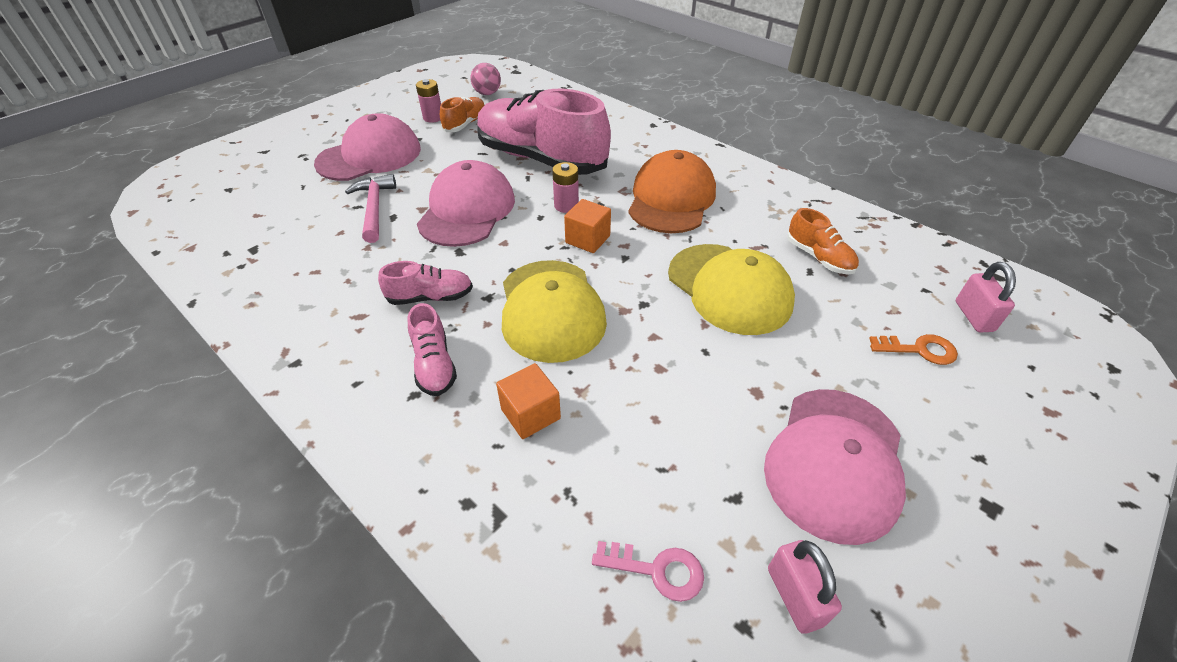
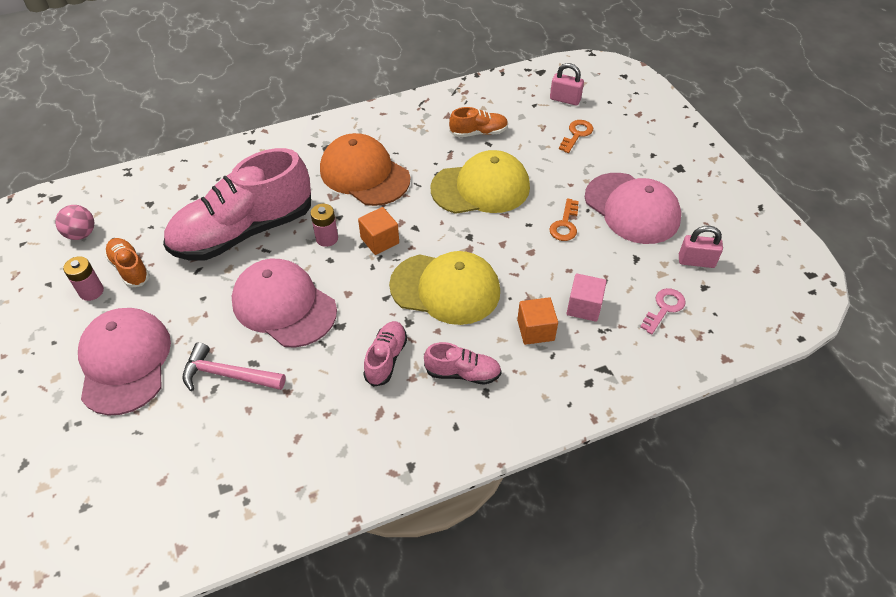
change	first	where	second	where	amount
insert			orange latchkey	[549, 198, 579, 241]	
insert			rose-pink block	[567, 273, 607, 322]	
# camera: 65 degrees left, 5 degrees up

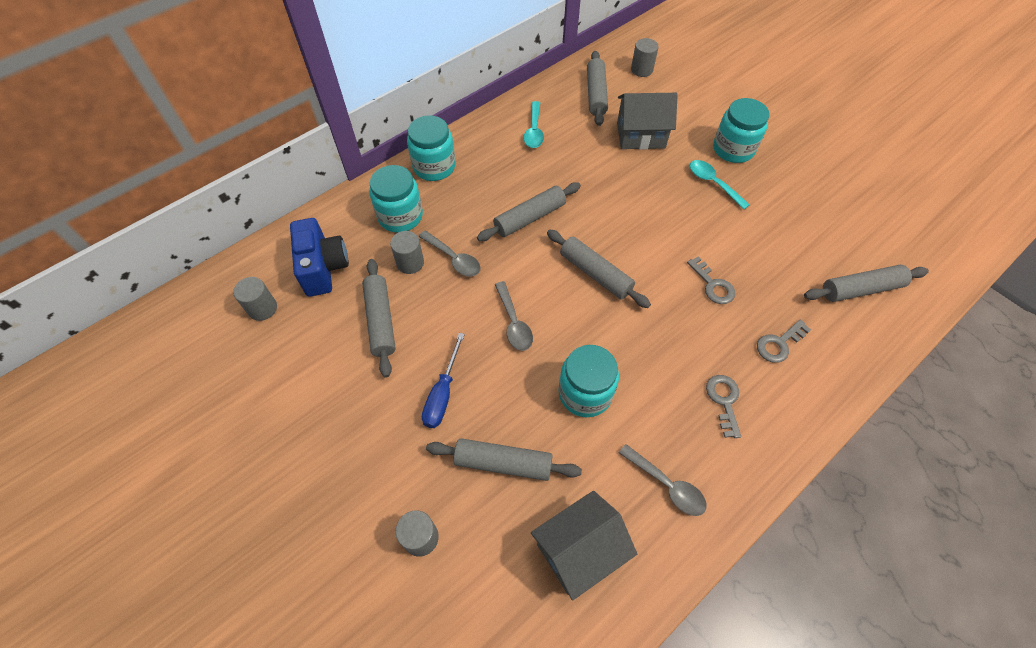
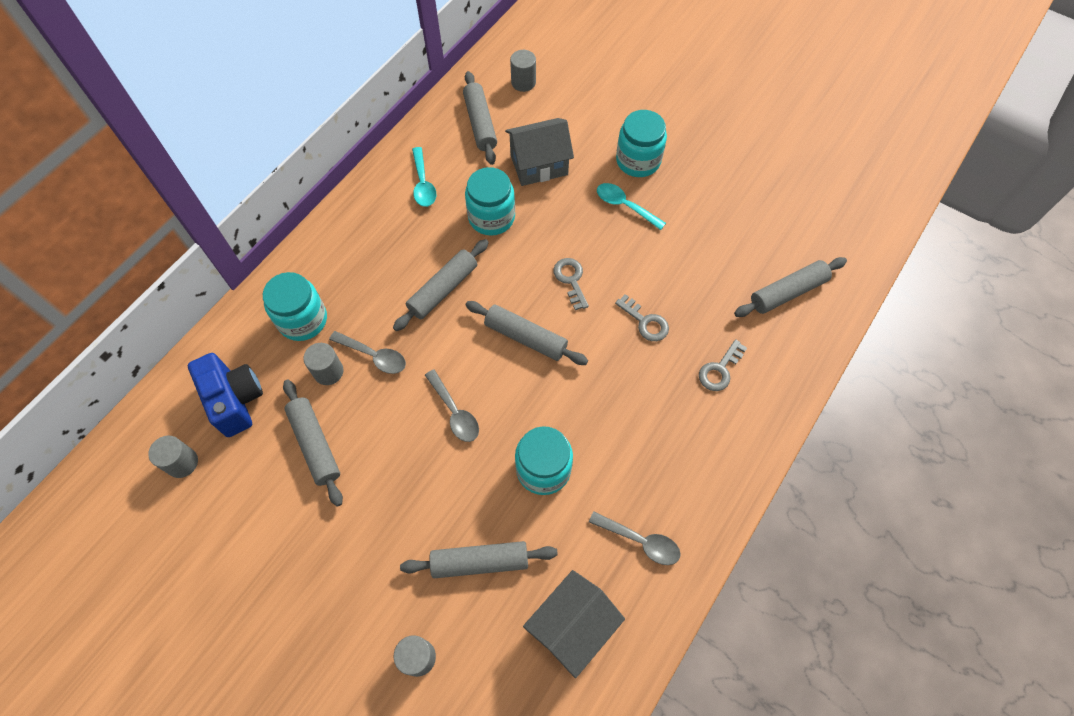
change	first	where	second	where	amount
move	aqua jar	[407, 115, 456, 181]		[465, 167, 515, 236]	
delete	cobalt hand screwdriver	[422, 333, 465, 428]			
move	grey latchkey	[706, 375, 741, 438]		[553, 258, 589, 310]	
# camera: 15 degrees left, 5 degrees up

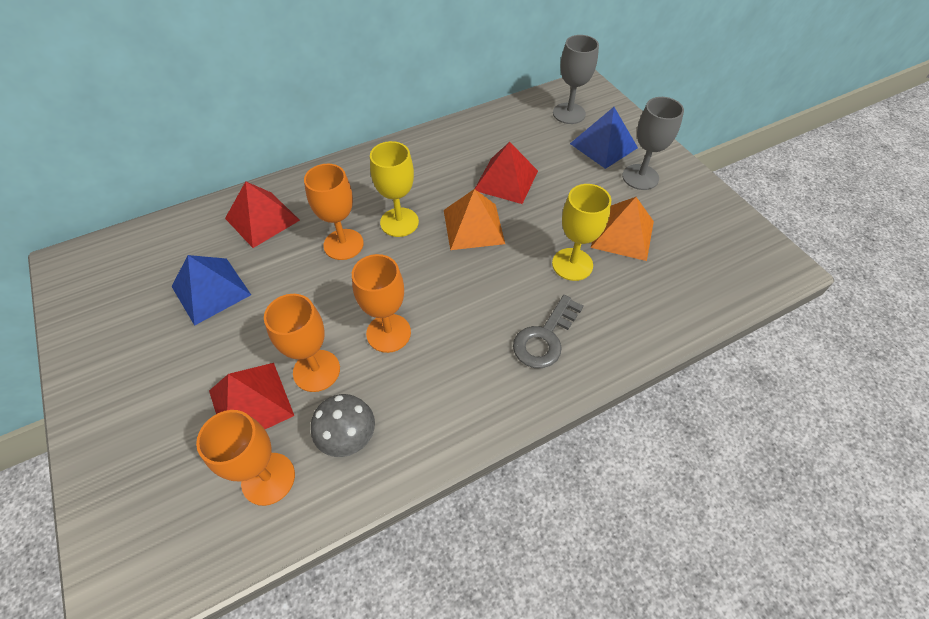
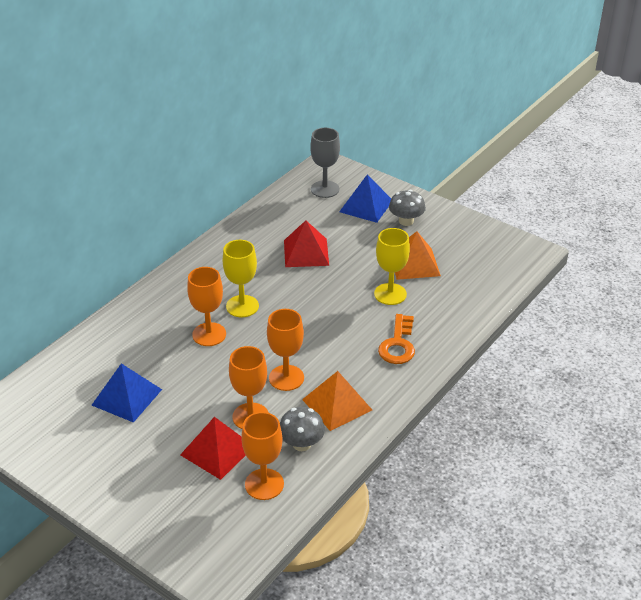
change	first	where	second	where	amount
delete	crimson pyramid shape	[225, 181, 300, 248]			
move	orange pyramid shape	[444, 189, 505, 250]		[302, 371, 372, 431]	
recolor	grey latchkey	[513, 295, 583, 368]	orange latchkey	[378, 314, 415, 364]	
replace	grey wine glass	[622, 97, 684, 190]	grey fungus	[389, 190, 426, 226]	
# camera: 25 degrees left, 15 degrees down

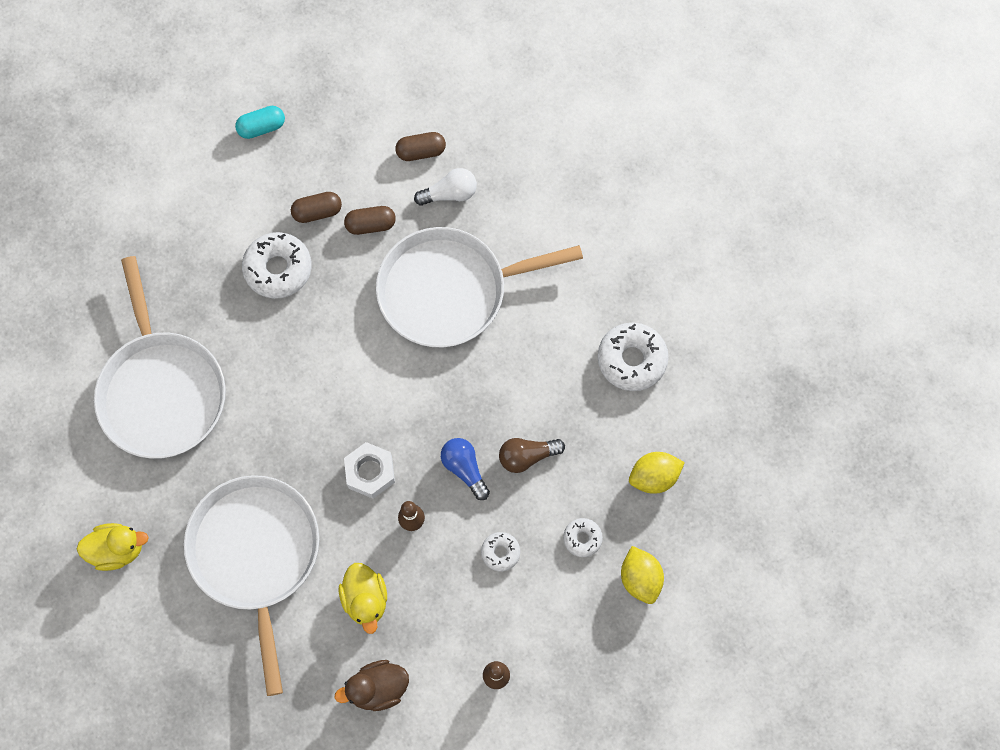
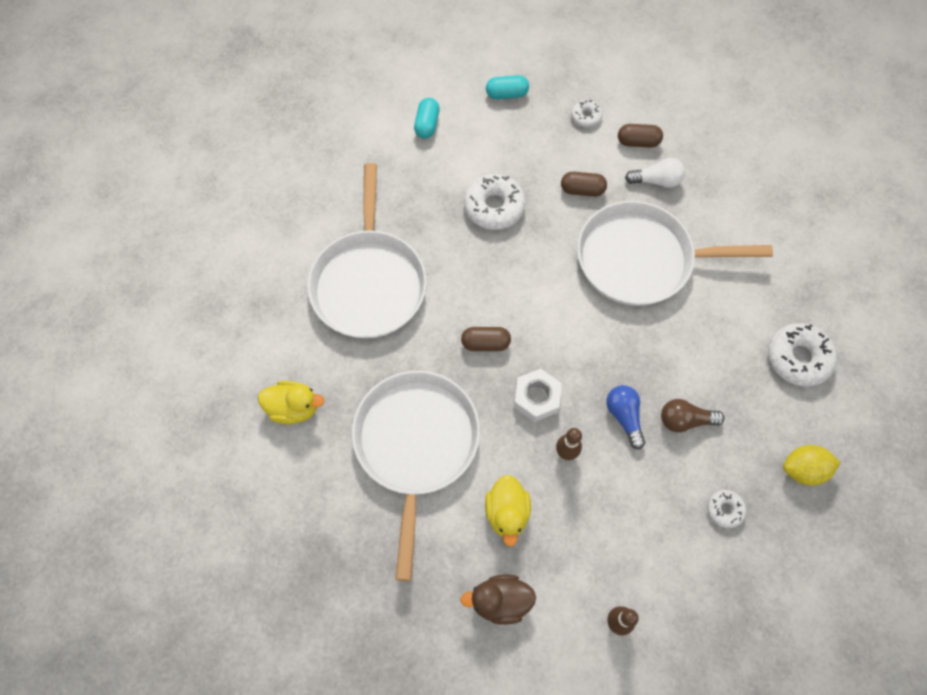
change	first	where	second	where	amount
move	dark brown pill	[291, 192, 342, 223]		[461, 327, 511, 351]	
move	pure white doughnut	[481, 532, 520, 571]		[571, 100, 603, 127]	
delete	yellow lemon	[621, 546, 664, 604]			
insert			aqua pill	[414, 98, 440, 139]	
# camera: 15 degrees right, 5 degrees down

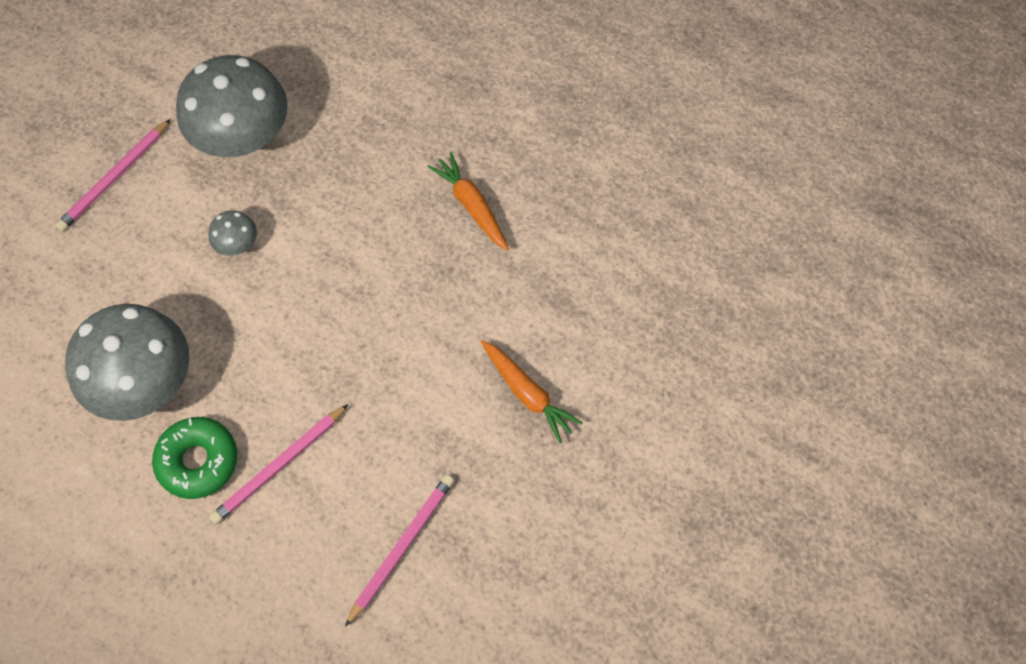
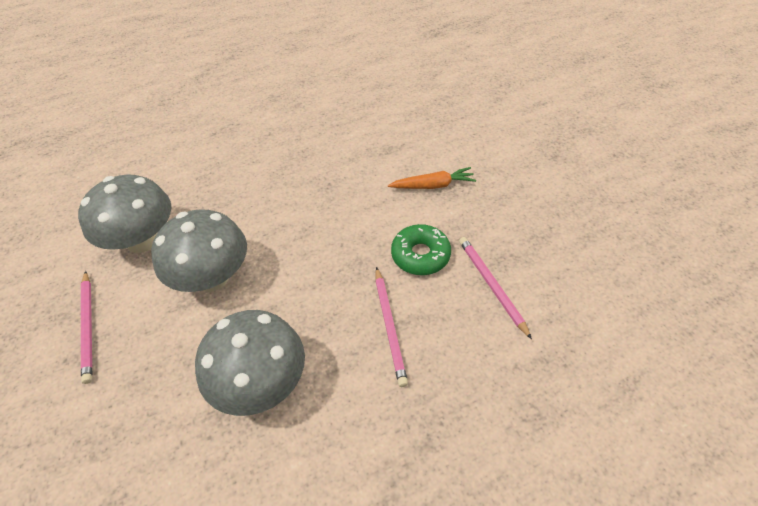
change	first	where	second	where	amount
move	emerald doughnut	[152, 417, 237, 499]		[391, 224, 451, 275]	
resize	grey fungus	[208, 210, 257, 256]		[151, 209, 247, 292]	x2.32
delete	orange carrot	[428, 152, 509, 251]			
# camera: 55 degrees left, 15 degrees down

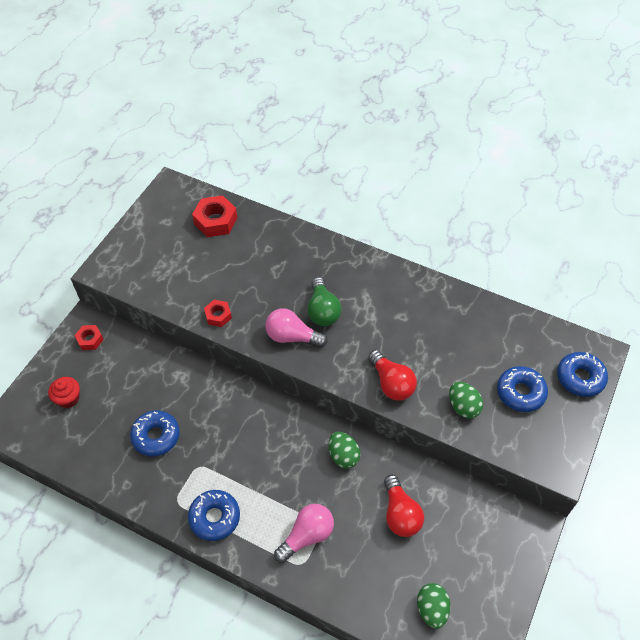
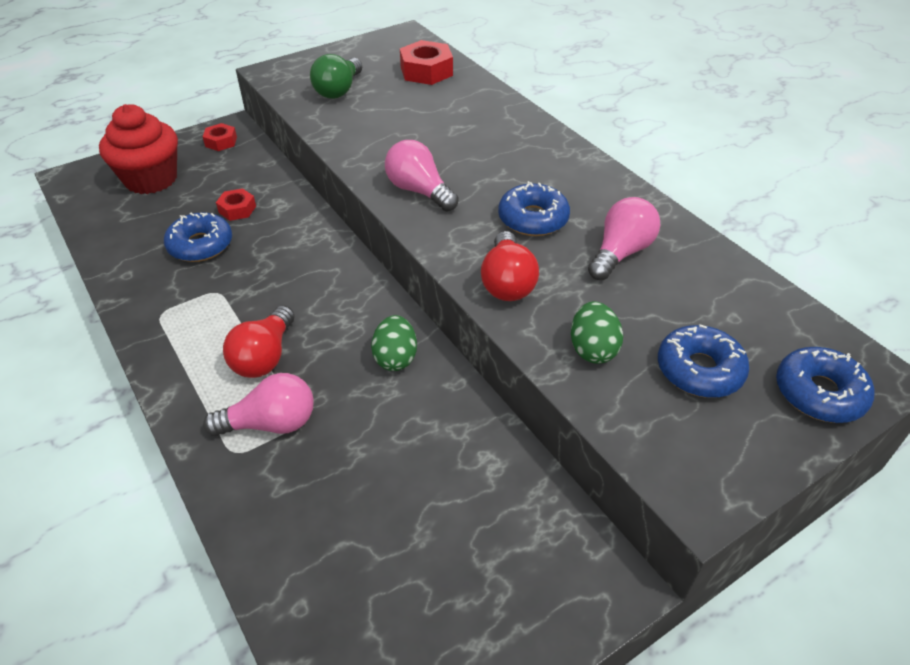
change	first	where	second	where	amount
resize	crimson fairy cake	[48, 377, 80, 408]		[99, 104, 178, 194]	x1.89
move	cobalt doughnut	[188, 490, 240, 541]		[498, 181, 570, 236]	
move	crimson hex nut	[204, 300, 232, 327]		[216, 188, 256, 221]	
move	emerald bulb	[307, 277, 342, 326]		[310, 54, 362, 99]	
move	crimson bulb	[384, 475, 424, 537]		[223, 306, 294, 378]	
delete	emerald egg	[417, 583, 450, 629]			
insert			rose-pink bulb	[588, 197, 660, 280]	
# camera: 30 degrees right, 10 degrees down

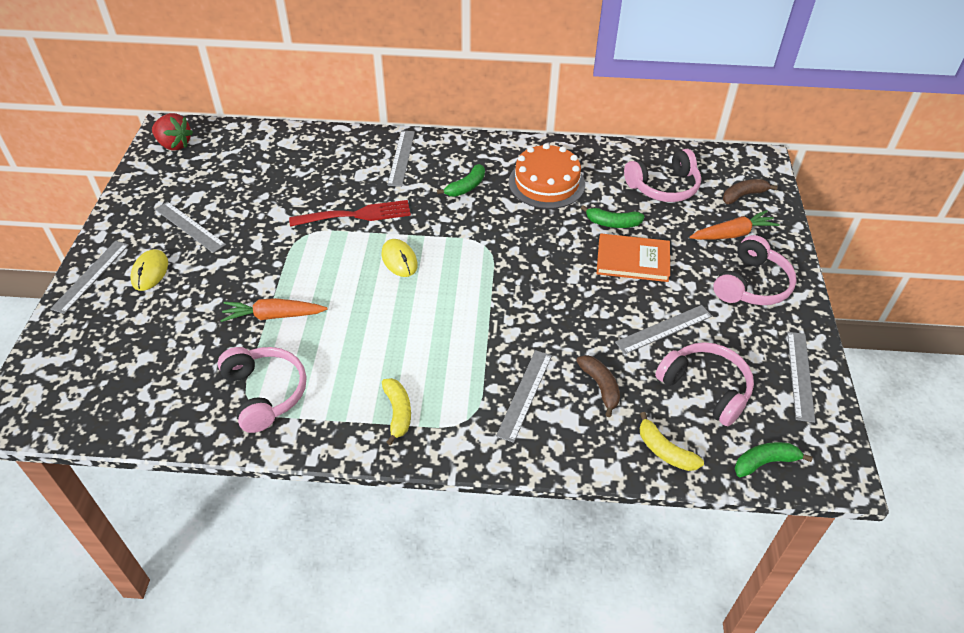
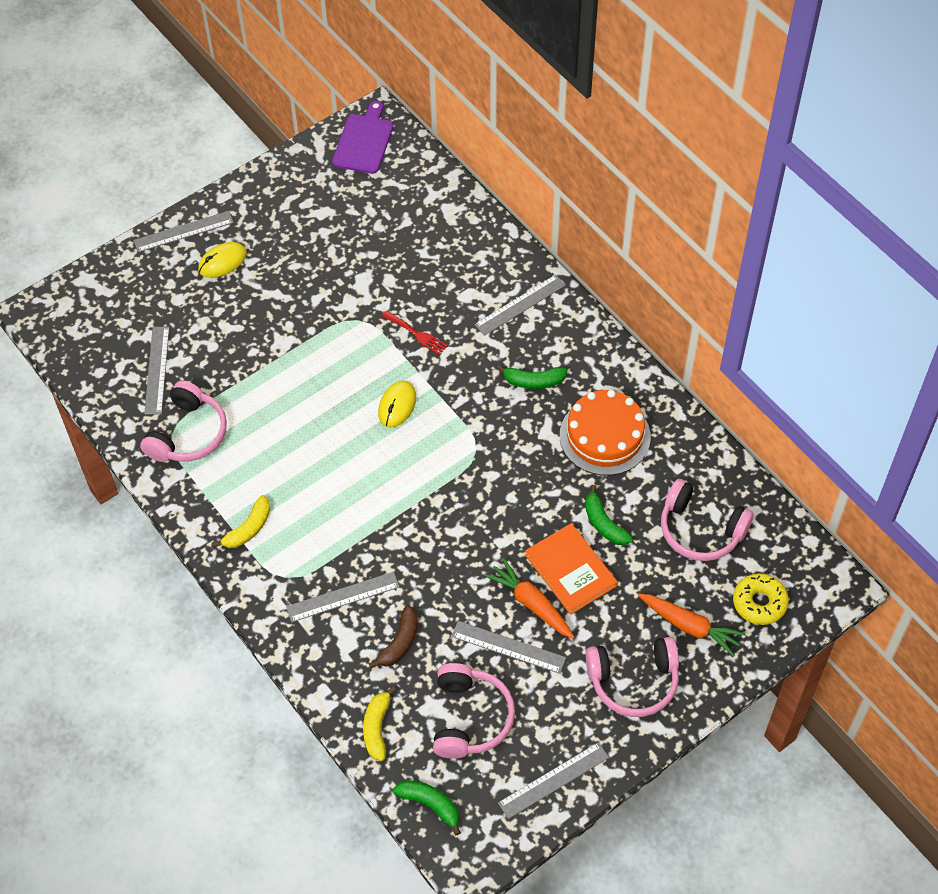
change	first	where	second	where	amount
replace	crimson toy strawberry	[152, 113, 193, 151]	purple cutting board	[332, 101, 393, 174]	
move	grey straightedge	[155, 202, 226, 253]		[144, 327, 170, 415]	
move	orange carrot	[220, 298, 328, 322]		[484, 558, 574, 639]	
resize	crimson fork	[289, 200, 411, 227]		[382, 311, 448, 355]	x0.58
replace	dark brown banana	[723, 179, 778, 204]	yellow doughnut	[733, 573, 789, 625]	
# camera: 50 degrees right, 10 degrees up

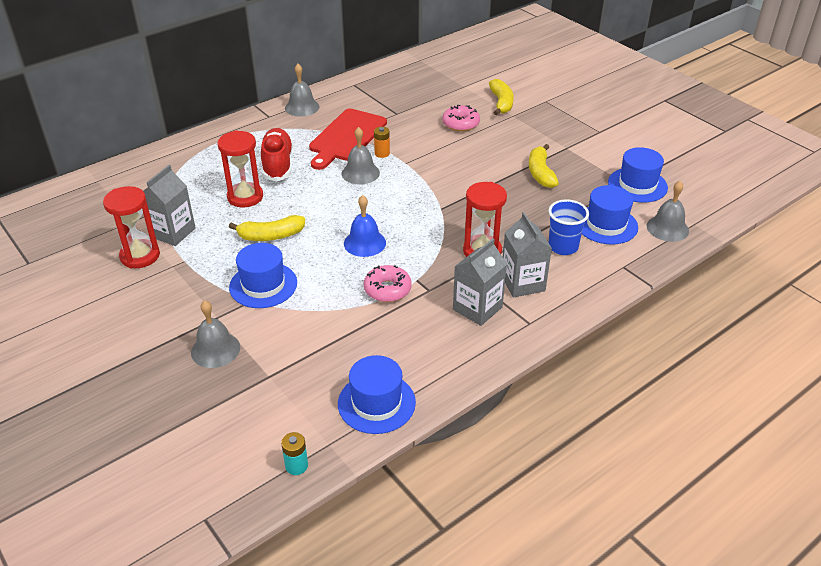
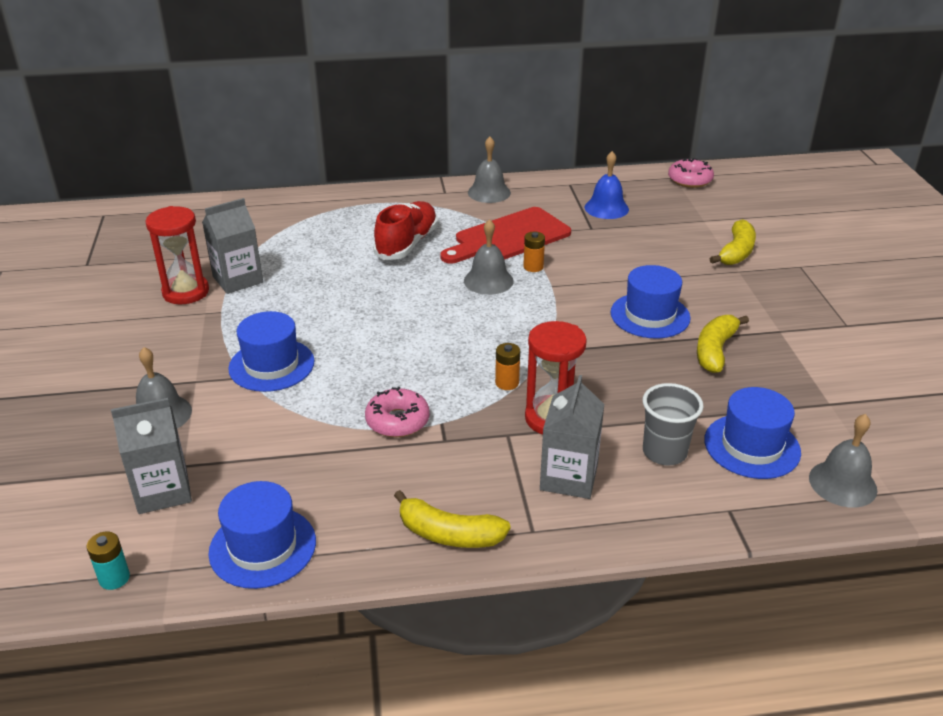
change	first	where	second	where	amount
delete	crimson hourglass	[217, 131, 263, 207]			
move	yellow banana	[229, 215, 305, 241]		[394, 490, 511, 548]	
move	cobalt bell	[344, 195, 386, 257]		[584, 151, 629, 219]	
move	rose-pink doughnut	[442, 105, 480, 131]		[668, 158, 714, 188]	
move	grey carton	[453, 238, 507, 326]		[111, 398, 192, 514]	
recolor	cobalt cup	[548, 199, 589, 255]	grey cup	[643, 383, 704, 466]	
move	cobalt hat	[608, 147, 668, 203]		[610, 265, 691, 338]	
insert			orange power cell	[495, 343, 520, 390]	
# camera: 30 degrees right, 5 degrees down

